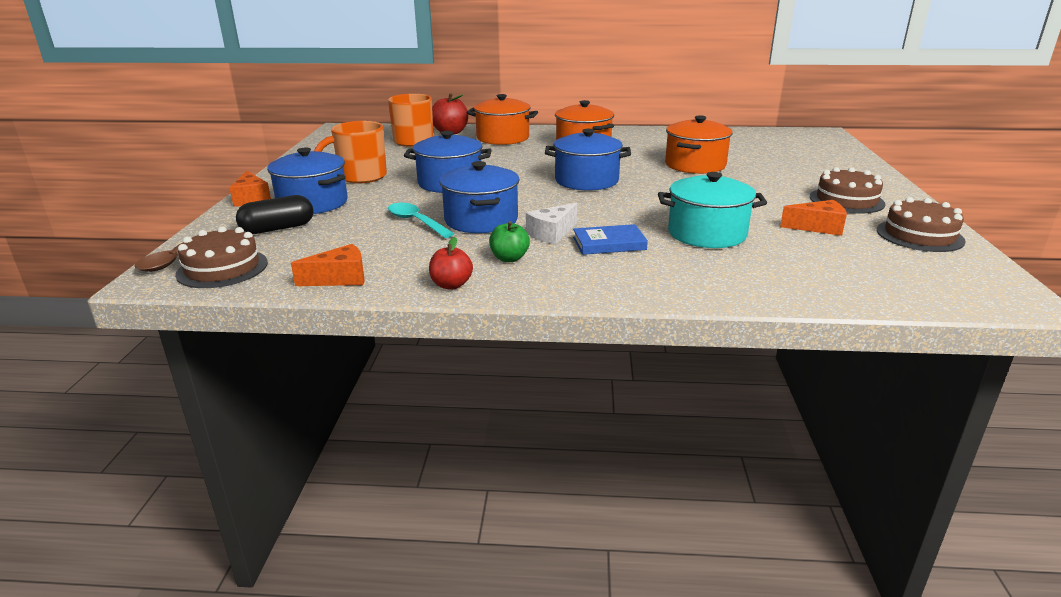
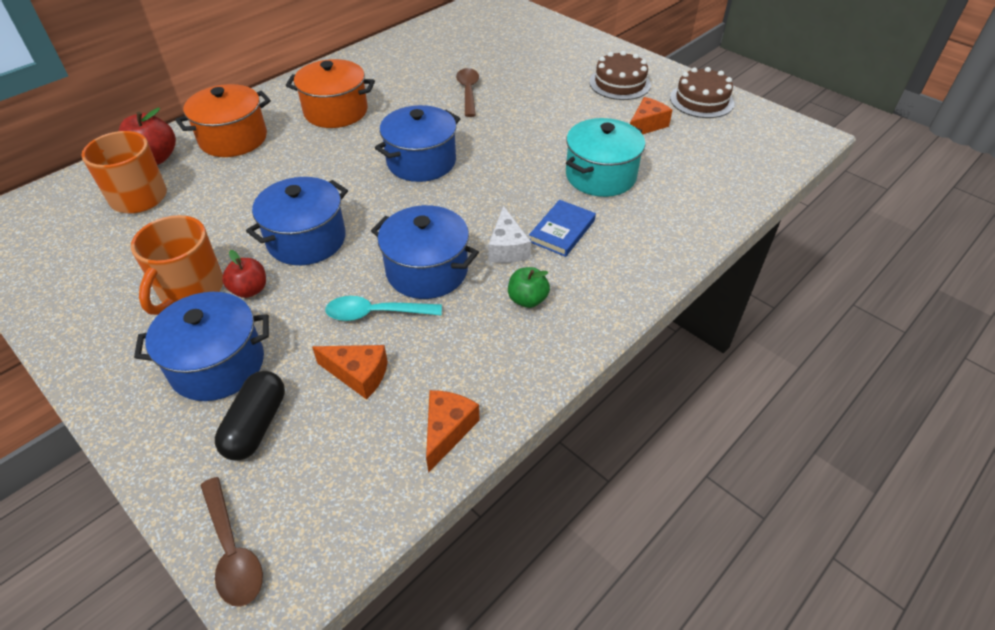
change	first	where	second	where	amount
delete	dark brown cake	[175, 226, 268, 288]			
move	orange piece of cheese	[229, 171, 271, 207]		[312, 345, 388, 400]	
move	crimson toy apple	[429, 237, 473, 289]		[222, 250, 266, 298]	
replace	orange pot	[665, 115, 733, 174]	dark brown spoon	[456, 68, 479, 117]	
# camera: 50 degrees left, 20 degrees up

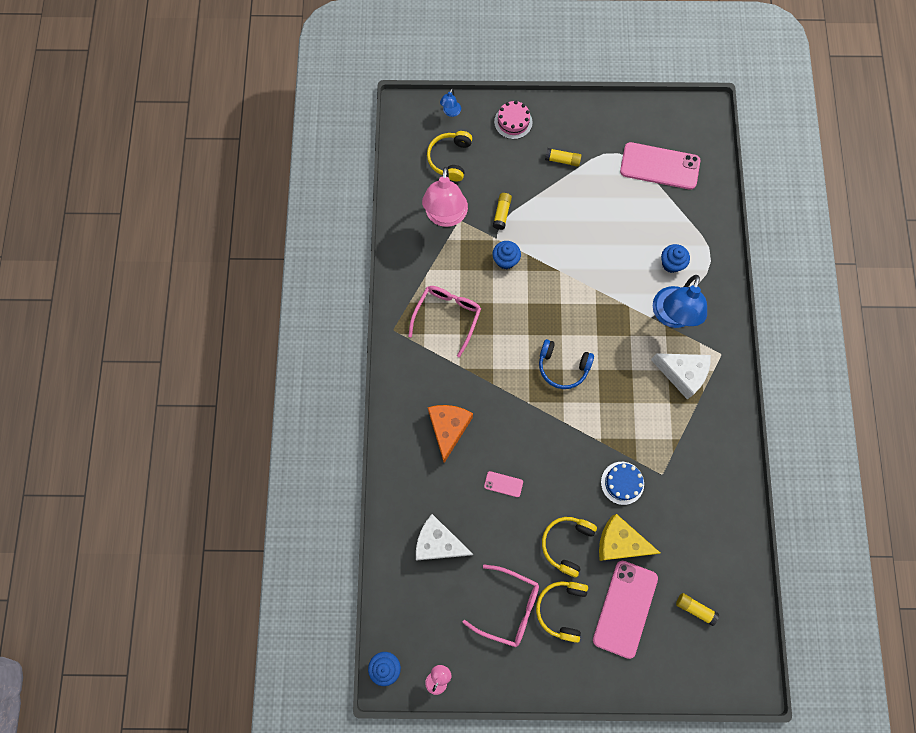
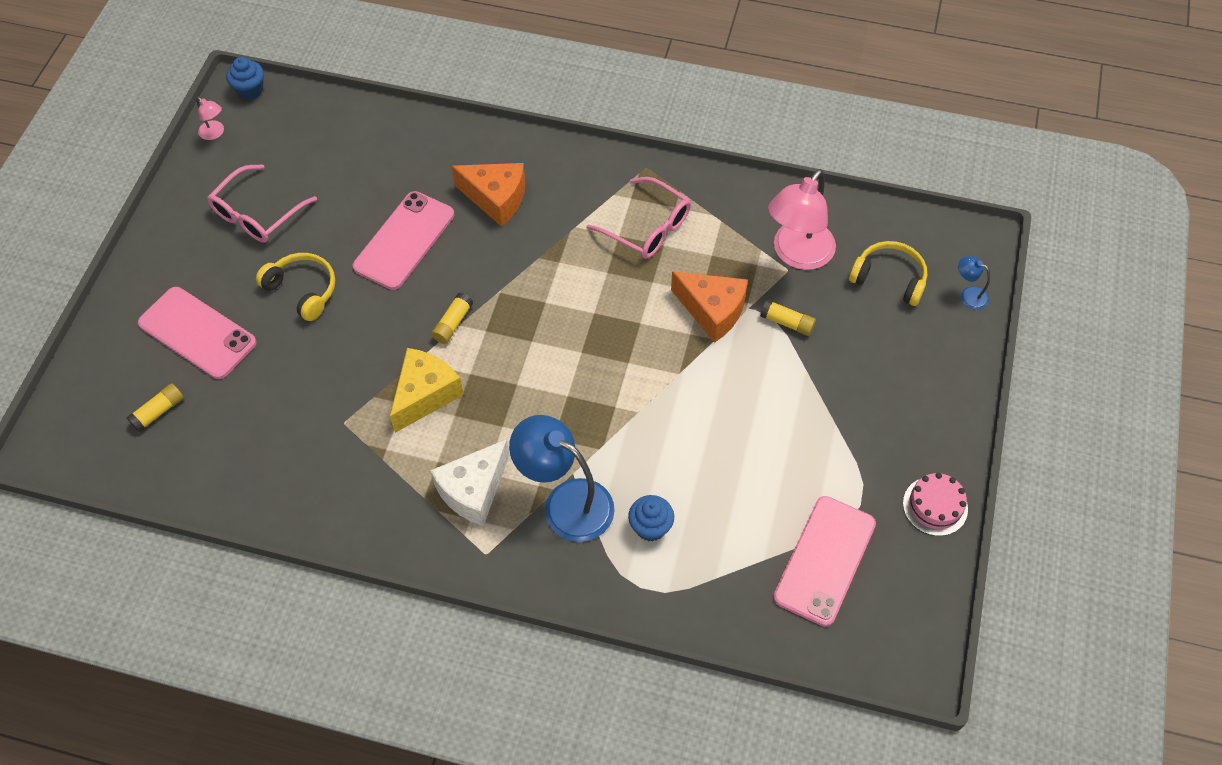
change	first	where	second	where	amount
delete	pure white piece of cheese	[416, 514, 474, 560]			
rotate	rose-pink lamp	[422, 167, 468, 227]		[768, 169, 836, 270]	75 degrees counterclockwise
resize	rose-pink mobile phone	[484, 471, 523, 497]		[353, 191, 454, 290]	x2.29
replace	cobalt fairy cake	[492, 241, 521, 269]	orange piece of cheese	[671, 271, 748, 343]	
move	rose-pink cake	[494, 101, 533, 139]		[903, 473, 968, 536]	
delete	yellow headset	[536, 581, 588, 643]			
delete	cobalt headset	[539, 339, 594, 389]			
move	yellow stick of glue	[545, 148, 581, 167]		[431, 293, 473, 344]	
move	yellow piece of cheese	[599, 514, 660, 561]		[390, 348, 464, 433]	
delete	cobalt cake	[601, 462, 644, 505]			
# camera: 105 degrees right, 15 degrees down

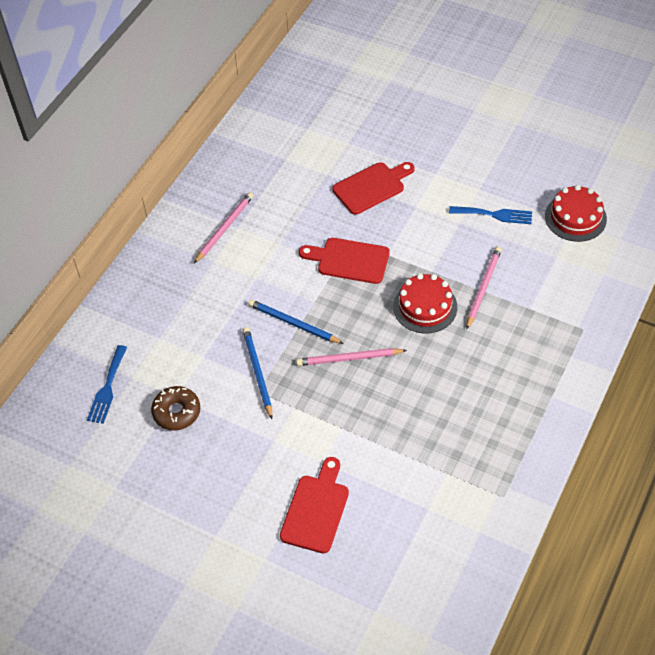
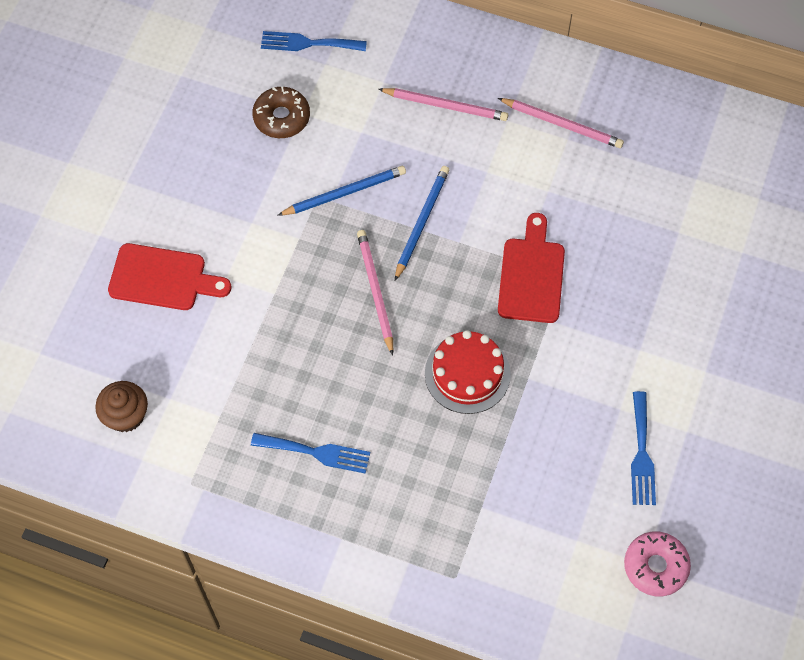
change	first	where	second	where	amount
delete	crimson cutting board	[333, 162, 414, 215]			
move	rose-pink pencil	[466, 247, 502, 330]		[378, 88, 508, 121]	
replace	crimson cake	[545, 185, 607, 242]	rose-pink doughnut	[624, 532, 691, 596]	
insert			dark brown fairy cake	[95, 381, 148, 432]	
insert			cobalt fork	[251, 433, 370, 474]	
# camera: 80 degrees right, 10 degrees up

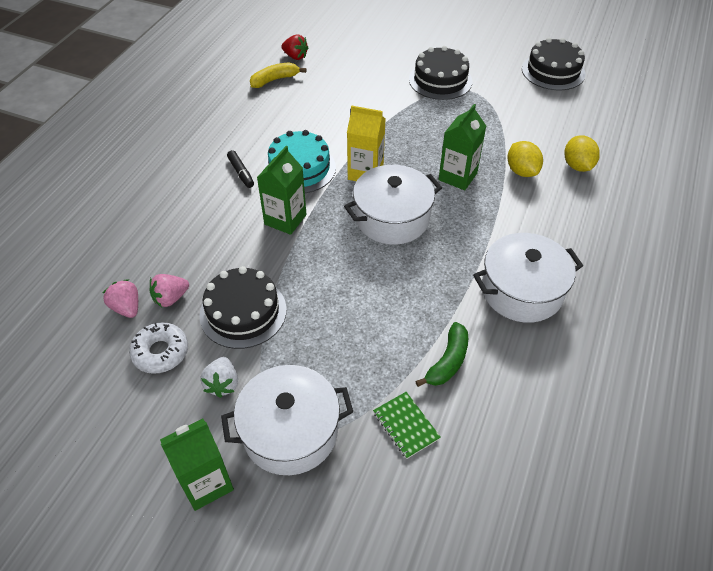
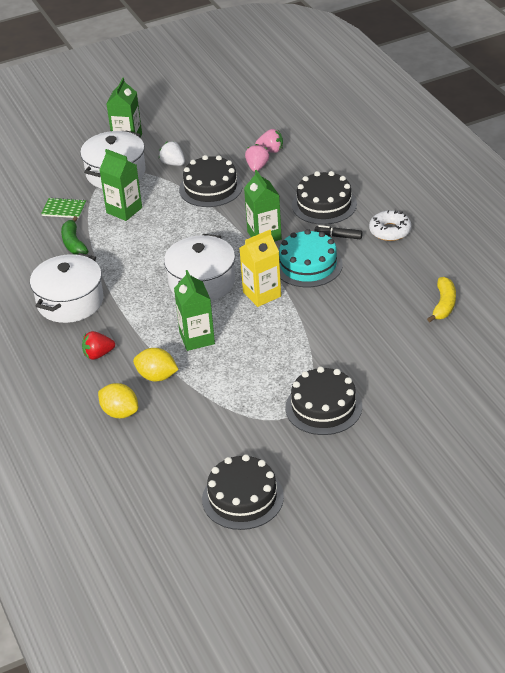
change	first	where	second	where	amount
move	pure white doughnut	[129, 322, 188, 374]		[369, 210, 411, 241]	
move	crimson toy strawberry	[281, 35, 308, 60]		[82, 331, 115, 360]	
insert			emerald carton	[100, 149, 142, 221]	
insert			jet-black cake	[292, 171, 357, 225]	
# camera: 135 degrees right, 10 degrees down

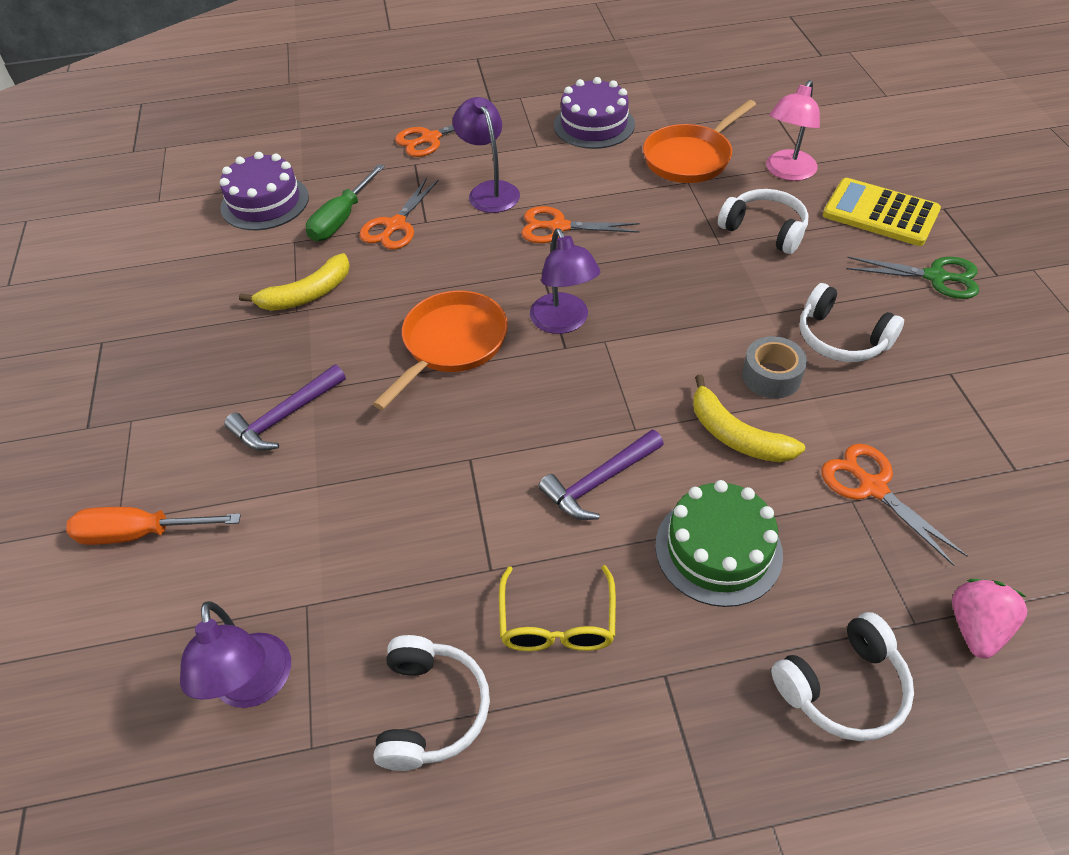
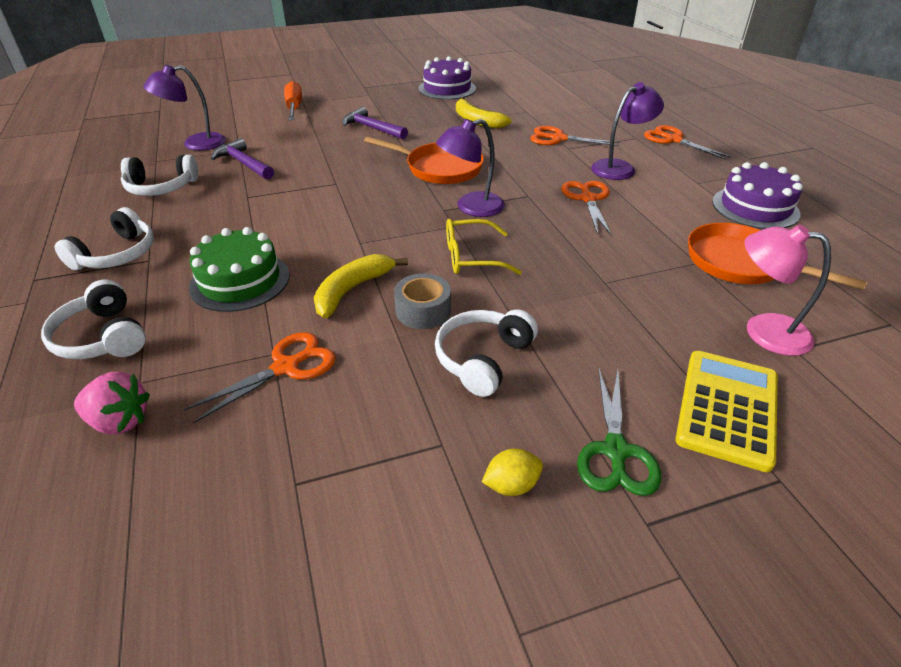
change	first	where	second	where	amount
move	purple cake	[220, 152, 309, 230]		[419, 56, 476, 100]	
delete	emerald hand screwdriver	[306, 164, 385, 241]			
move	yellow glasses	[499, 565, 616, 651]		[446, 219, 522, 275]	
move	purple carpenter's hammer	[538, 430, 664, 520]		[211, 138, 274, 180]	
move	pure white headset	[718, 189, 808, 254]		[54, 207, 154, 271]	
insert			yellow lemon	[482, 448, 543, 496]	
# camera: 80 degrees right, 10 degrees down

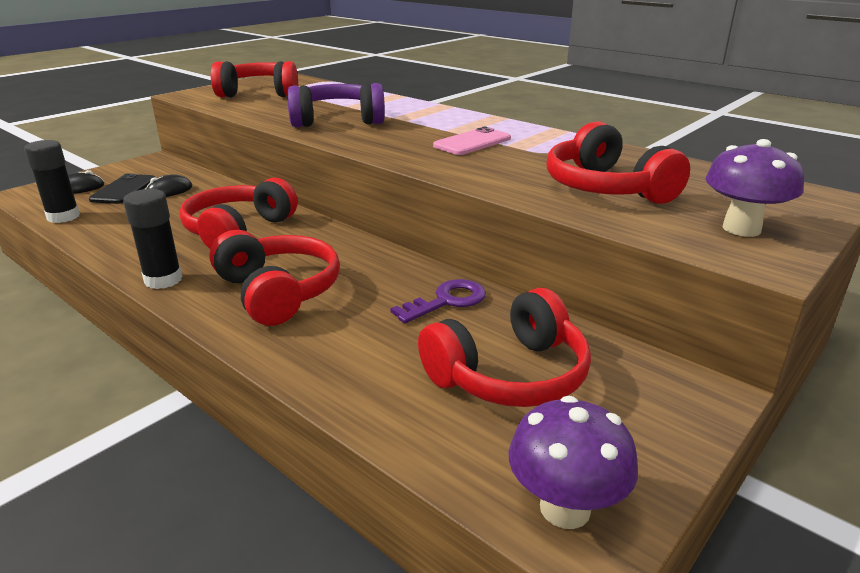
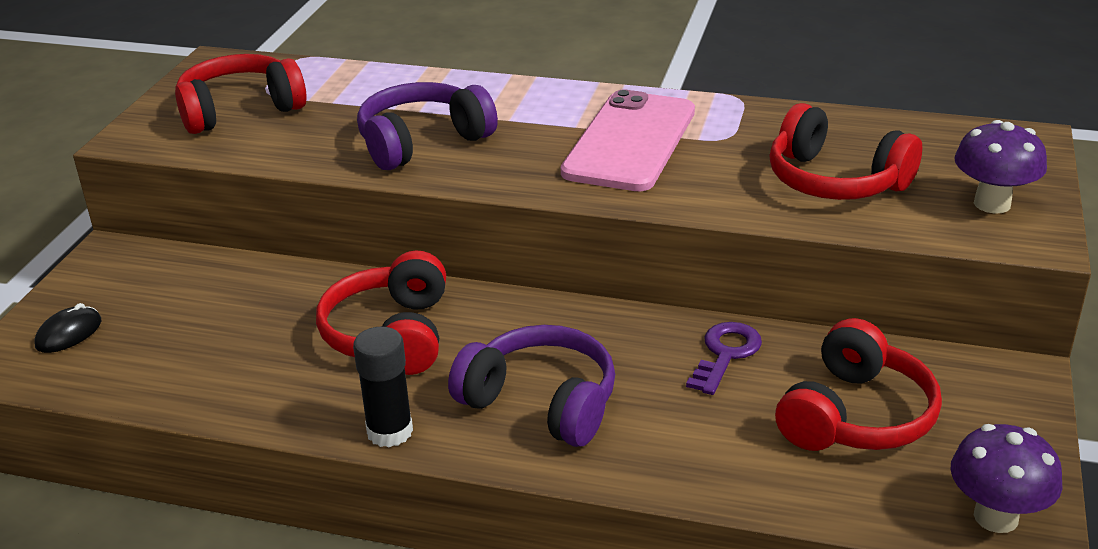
change	first	where	second	where	amount
delete	jet-black stick of glue	[24, 140, 80, 223]			
delete	jet-black mobile phone	[89, 173, 156, 204]			
delete	jet-black PC mouse	[145, 174, 193, 197]			
recolor	crimson headset	[209, 230, 340, 326]	purple headset	[448, 325, 615, 447]	
resize	rose-pink mobile phone	[433, 127, 511, 155]		[561, 89, 695, 191]	x1.82
# camera: 25 degrees left, 5 degrees up

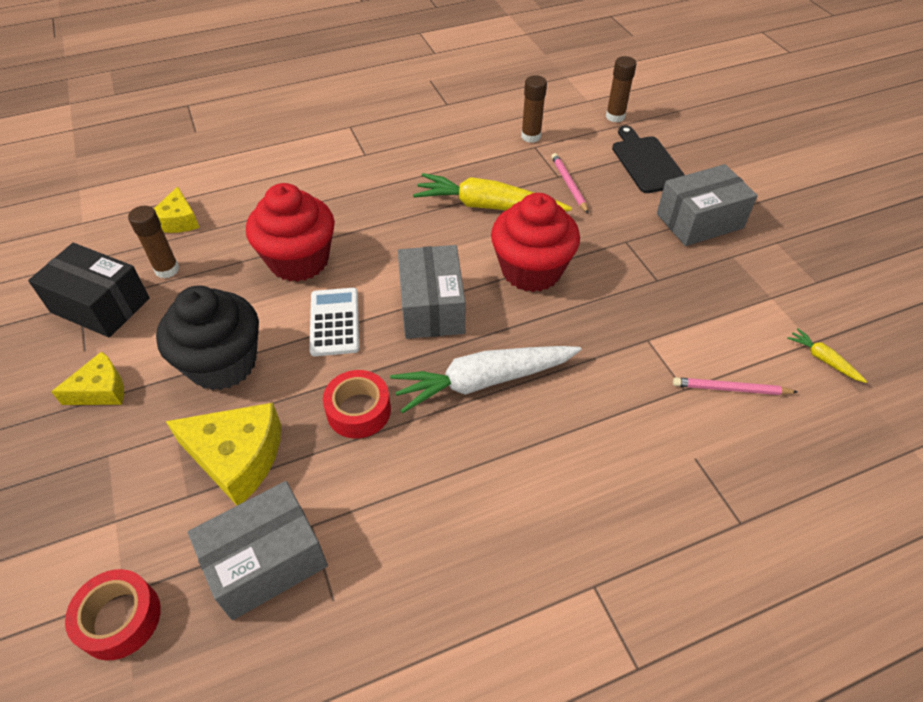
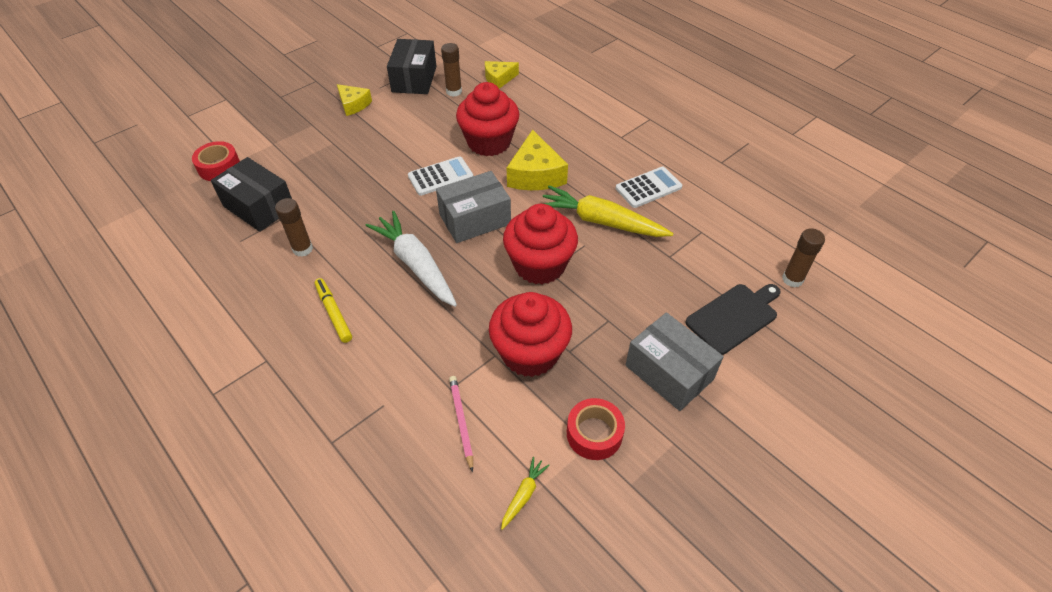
change	first	where	second	where	amount
delete	jet-black fairy cake	[156, 286, 259, 390]			
move	yellow piece of cheese	[166, 403, 281, 505]		[507, 130, 568, 190]	
recolor	grey box	[188, 481, 328, 620]	jet-black box	[211, 157, 292, 232]	
move	crimson tape	[323, 370, 391, 439]		[567, 398, 625, 460]	
rotate	yellow carrot	[413, 173, 572, 212]		[542, 185, 674, 237]	60 degrees counterclockwise
move	dark brown stick of glue	[521, 75, 547, 143]		[275, 198, 313, 257]	
delete	rose-pink pencil	[551, 153, 588, 213]			
insert			yellow marker	[315, 278, 352, 343]	
insert			crimson fairy cake	[489, 292, 572, 377]	
insert			pure white pocket calculator	[616, 167, 682, 208]	
# camera: 70 degrees right, 0 degrees up

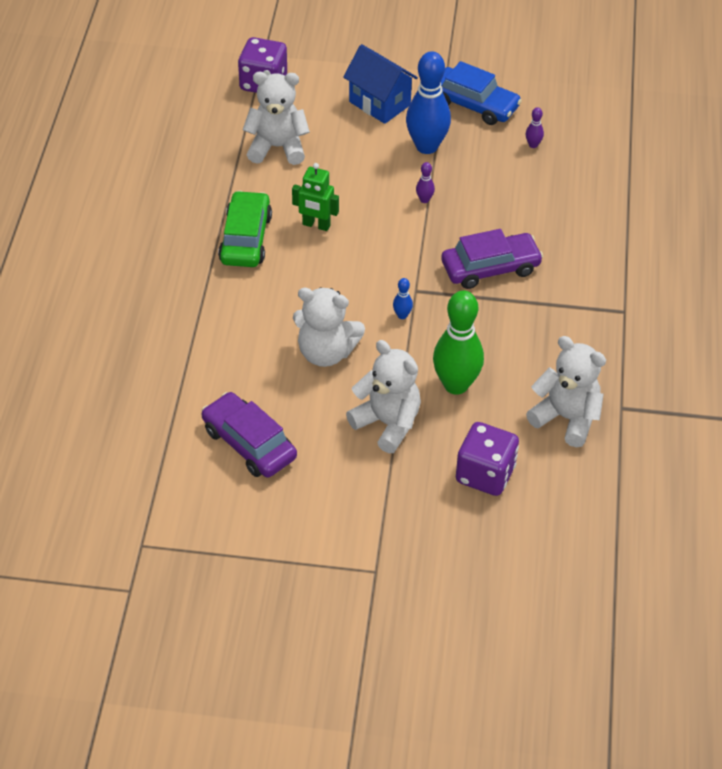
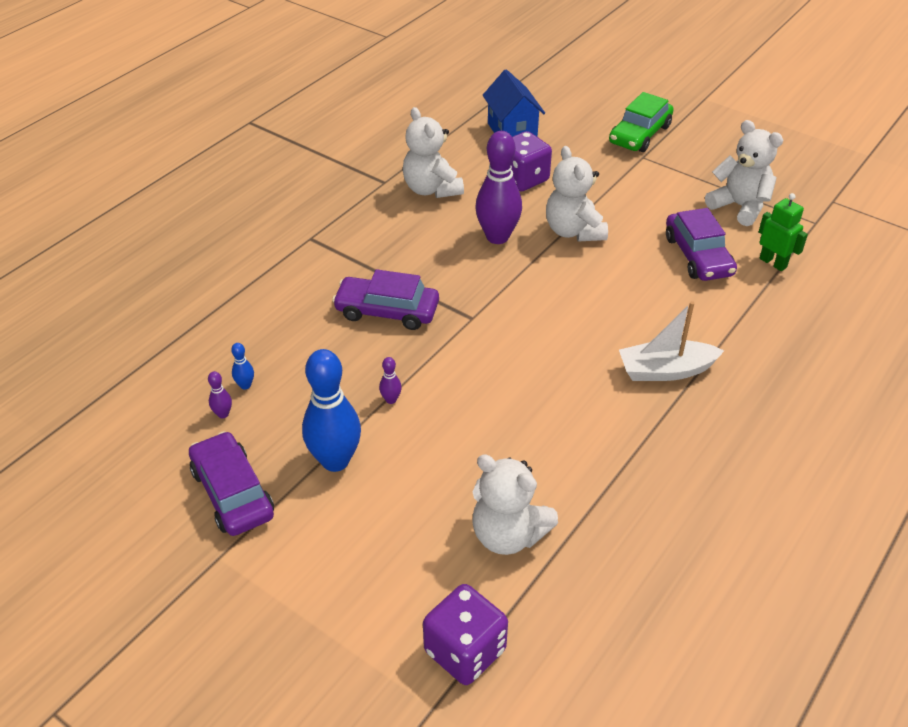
change	first	where	second	where	amount
move	emerald toy car	[218, 191, 272, 267]		[609, 92, 674, 152]	
move	emerald toy robot	[292, 163, 339, 231]		[759, 193, 808, 271]	
move	pure white stuffed bear	[293, 288, 365, 367]		[705, 120, 783, 226]	
move	cobalt cottage	[343, 44, 418, 124]		[483, 69, 545, 137]	
move	cobalt skittle	[393, 278, 413, 319]		[231, 343, 254, 389]	
recolor	emerald skittle	[433, 290, 484, 395]	purple skittle	[475, 131, 522, 244]	
recolor	cobalt toy car	[441, 61, 522, 125]	purple toy car	[189, 431, 274, 536]	
insert			pure white toy boat	[619, 301, 724, 381]	
# camera: 150 degrees left, 5 degrees down

